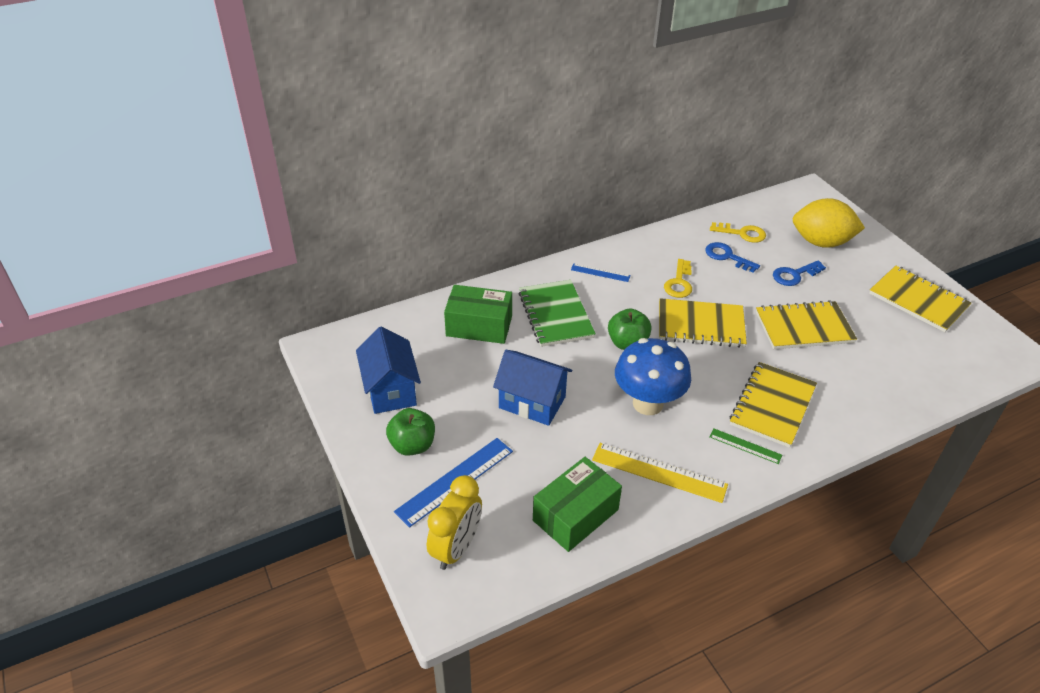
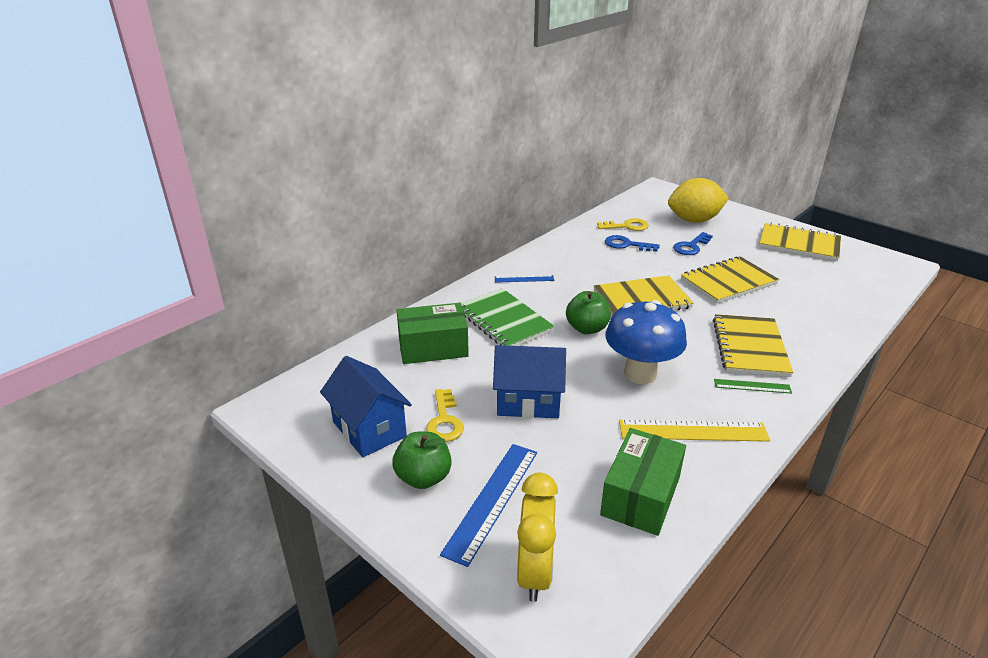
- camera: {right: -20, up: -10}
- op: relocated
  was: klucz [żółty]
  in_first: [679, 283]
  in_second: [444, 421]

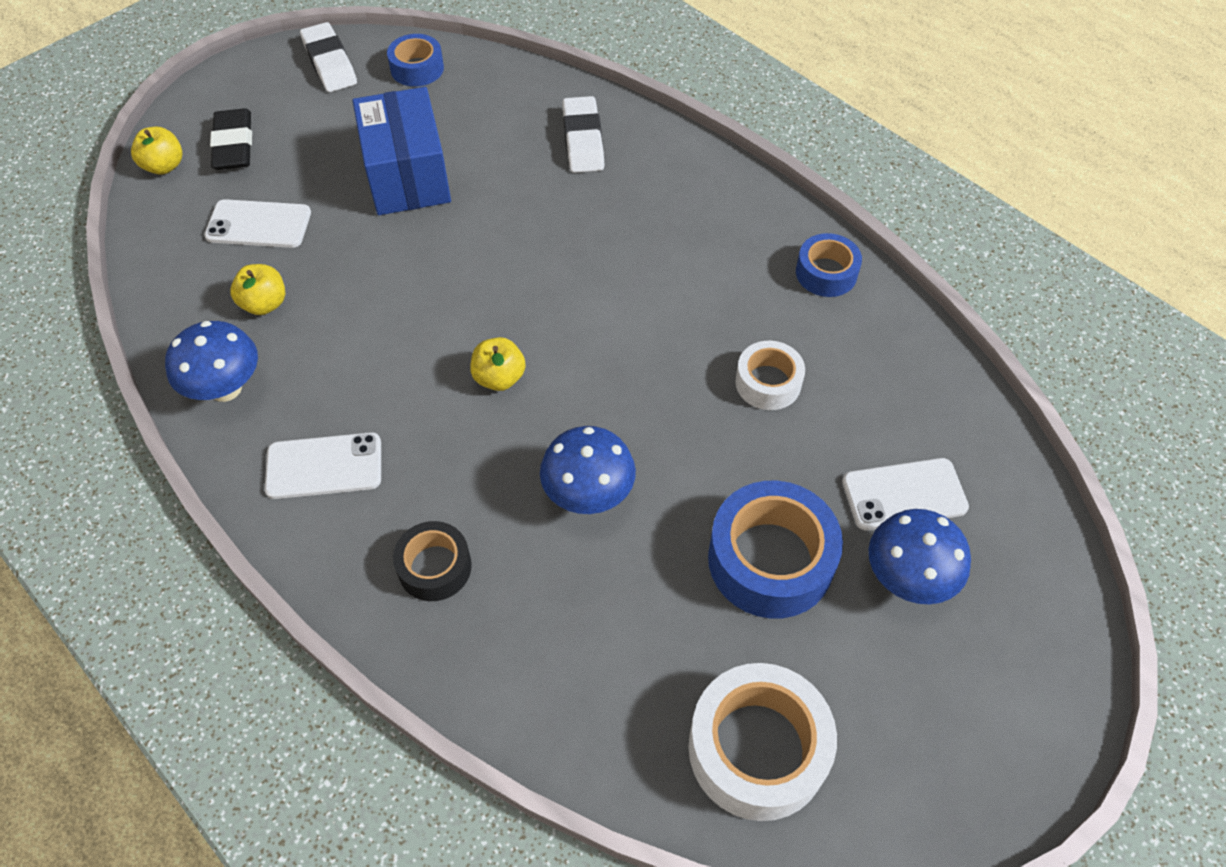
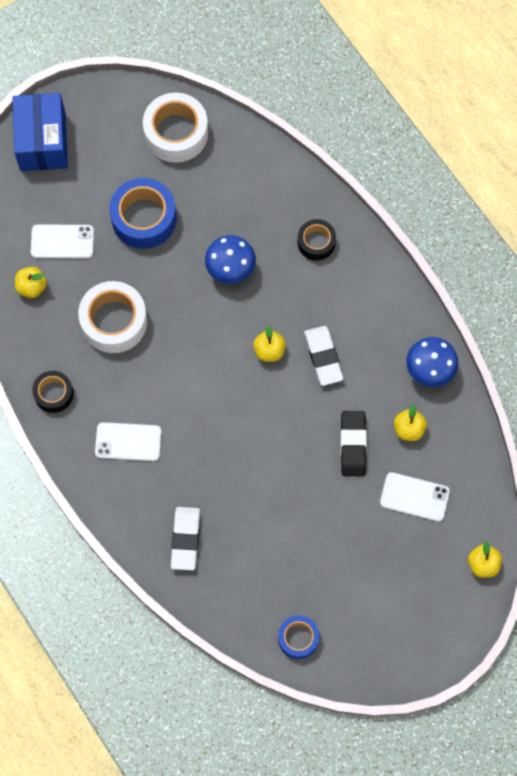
- camera: {right: -170, up: 15}
- op: relocated
  was: gumka do mazania [czarny]
  in_first: [234, 145]
  in_second: [353, 445]
- op: relocated
  was: telefon [biały]
  in_first: [324, 466]
  in_second: [128, 442]
- op: relocated
  was: gumka do mazania [biały]
  in_first: [329, 63]
  in_second: [323, 357]
- op: relocated
  was: pudełko [niebieski]
  in_first: [407, 176]
  in_second: [43, 141]
- op: size
  was: taśma klejąca [biały]
  in_first: [768, 382]
  in_second: [114, 321]
  ratio: 1.72
- op: colour
  was: taśma klejąca [niebieski]
  now: taśma klejąca [czarny]
  in_first: [826, 273]
  in_second: [54, 394]
- op: missing
  was: grzyb [niebieski]
  in_first: [907, 578]
- op: appeared
  now: jabłko [żółty]
  in_second: [32, 287]

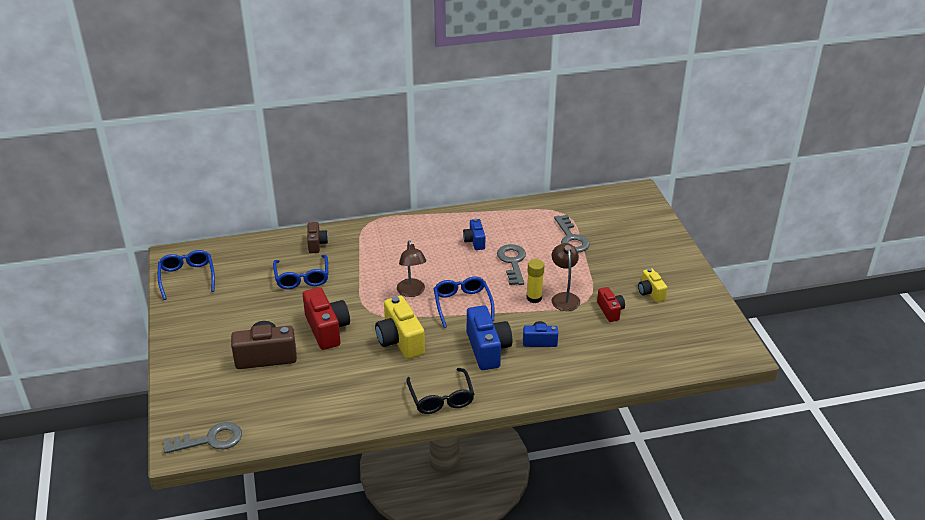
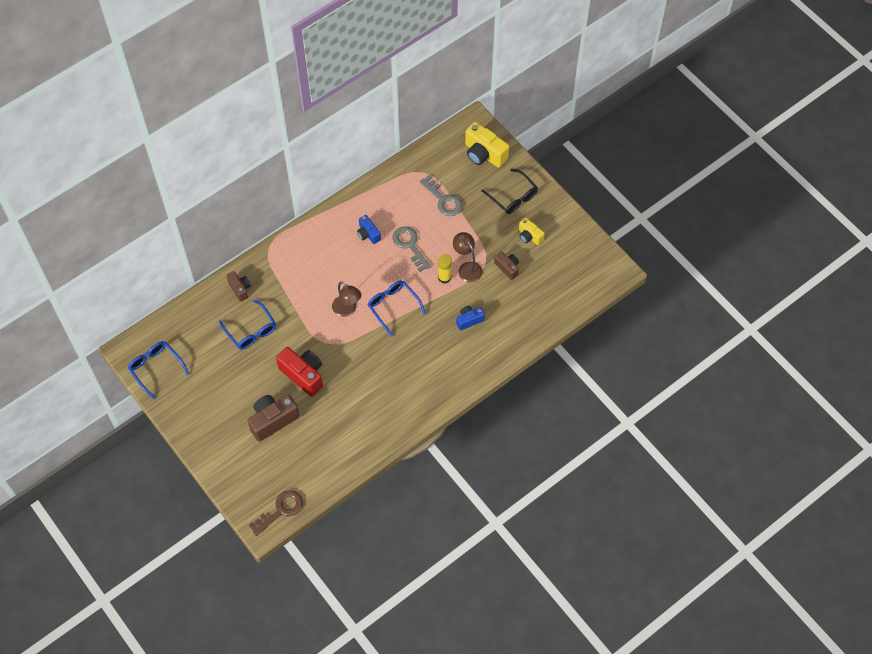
- camera: {right: -25, up: 25}
- op: colour
  was: klucz [szary]
  now: klucz [brązowy]
  in_first: [210, 440]
  in_second: [280, 510]
- op: relocated
  was: aparat fotograficzny [żółty]
  in_first: [400, 341]
  in_second: [484, 154]
- op: relocated
  was: okulary [czarny]
  in_first: [441, 398]
  in_second: [513, 197]
- op: missing
  was: aparat fotograficzny [niebieski]
  in_first: [487, 349]
- op: colour
  was: aparat fotograficzny [czerwony]
  now: aparat fotograficzny [brązowy]
  in_first: [610, 311]
  in_second: [507, 268]

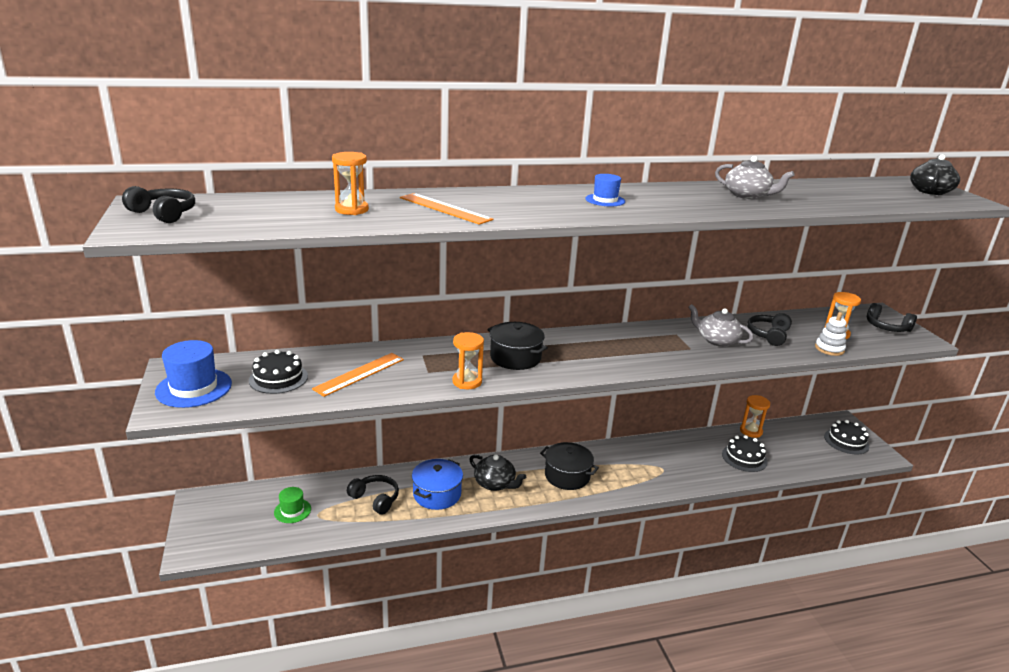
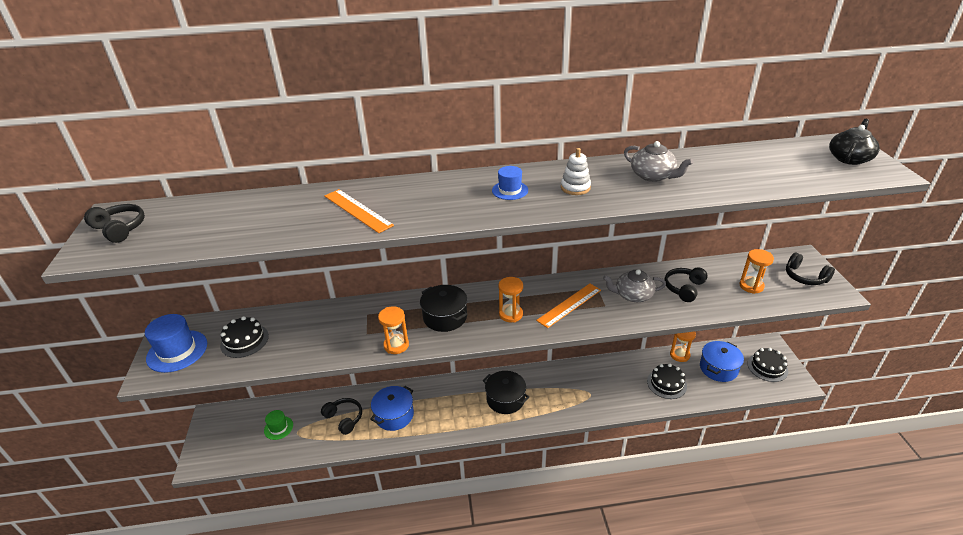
- camera: {right: 10, up: 10}
- op: relocated
  was: linijka [pomarańczowy]
  in_first: [359, 374]
  in_second: [569, 305]
- op: relocated
  was: klepsydra [pomarańczowy]
  in_first: [351, 210]
  in_second: [511, 314]
- op: missing
  was: imbryk [czarny]
  in_first: [495, 483]
- op: spun
  was: imbryk [szary]
  in_first: [717, 340]
  in_second: [633, 295]
  clockwise: -45
- op: relocated
  was: zabawka nakładanka [biały]
  in_first: [829, 349]
  in_second: [575, 187]
- op: appeared
  now: garnek [niebieski]
  in_second: [718, 368]

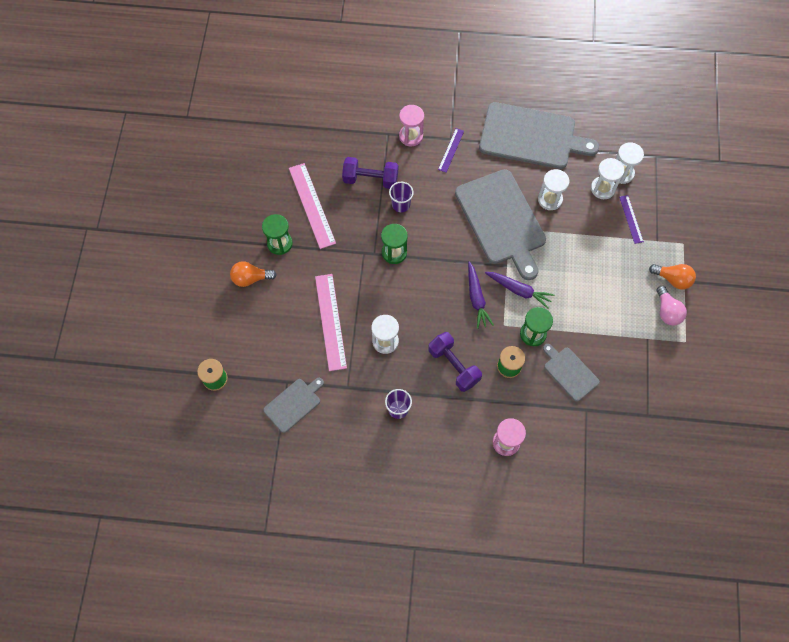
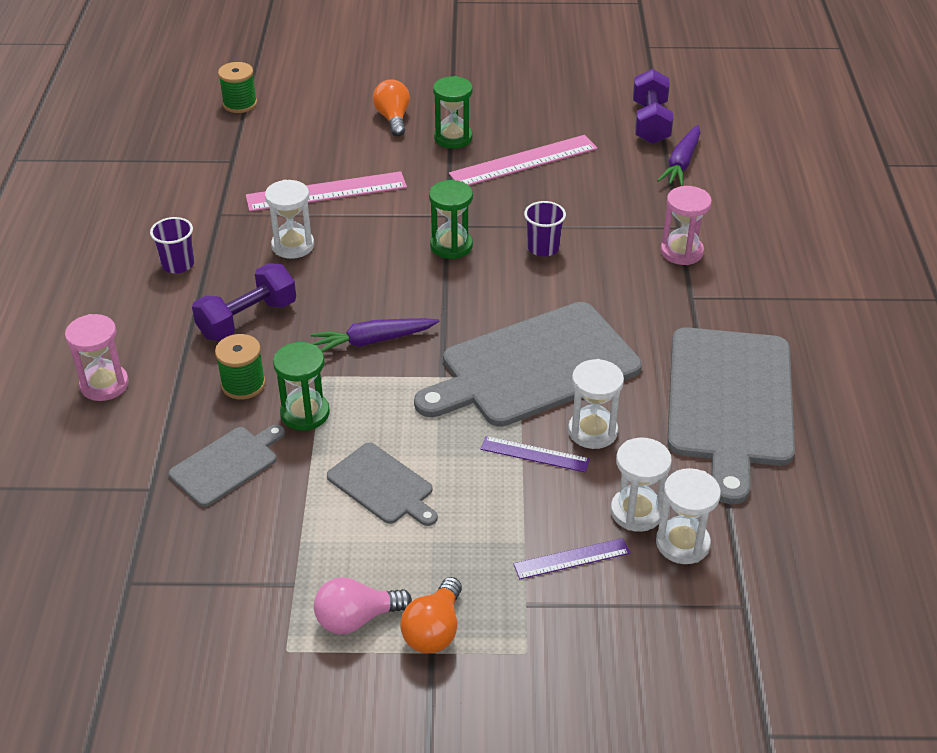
- camera: {right: 85, up: -25}
- op: relocated
  was: deska do krojenia [szary]
  in_first: [294, 404]
  in_second: [383, 486]
- op: relocated
  was: hantel [fioletowy]
  in_first: [370, 179]
  in_second: [650, 123]
- op: relocated
  was: linijka [fioletowy]
  in_first: [451, 150]
  in_second: [535, 454]
- op: relocated
  was: marchewka [fioletowy]
  in_first: [519, 290]
  in_second: [681, 163]

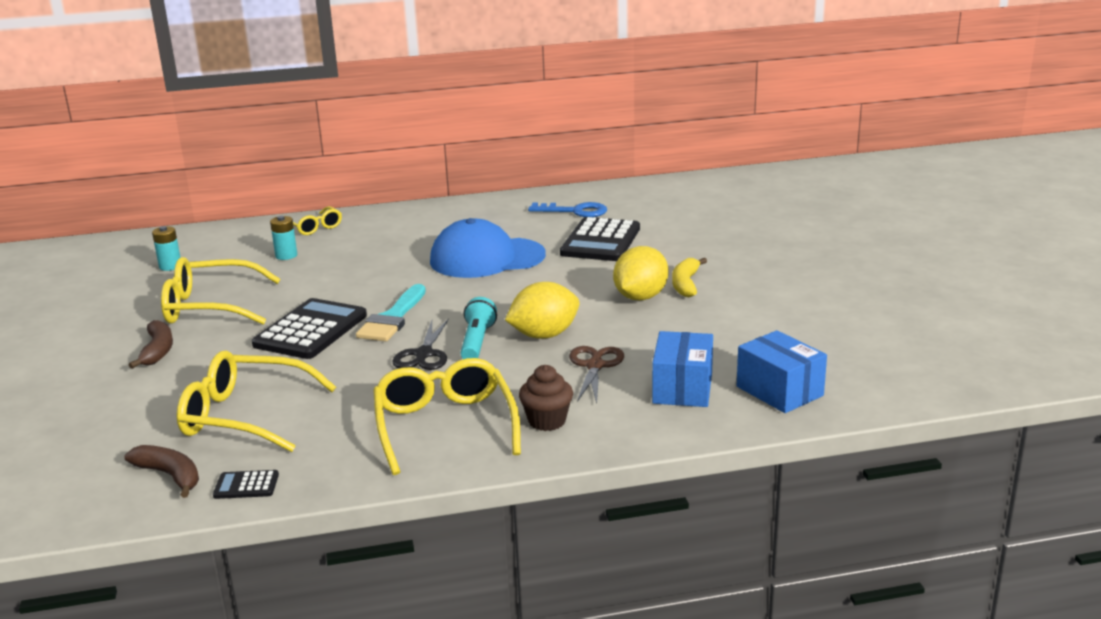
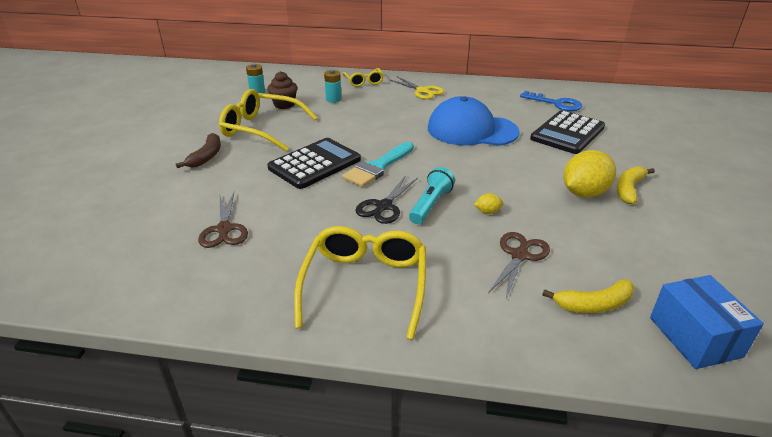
- camera: {right: 20, up: 10}
- op: missing
  was: banan [brązowy]
  in_first: [170, 476]
- op: exchanged
  was: okulary [żółty]
  now: nożyczki [brązowy]
  in_first: [244, 416]
  in_second: [224, 230]
- op: missing
  was: kalkulator [czarny]
  in_first: [246, 485]
- op: size
  was: cytryna [żółty]
  in_first: [544, 335]
  in_second: [487, 212]
  ratio: 0.43
- op: relocated
  was: muffinka [brązowy]
  in_first: [547, 421]
  in_second: [284, 104]
- op: exchanged
  was: pudełko [niebieski]
  now: banan [żółty]
  in_first: [682, 388]
  in_second: [594, 304]
- op: appeared
  now: nożyczki [żółty]
  in_second: [423, 91]

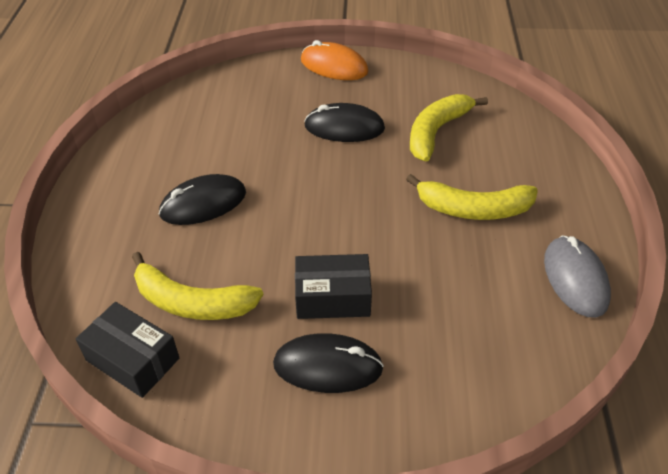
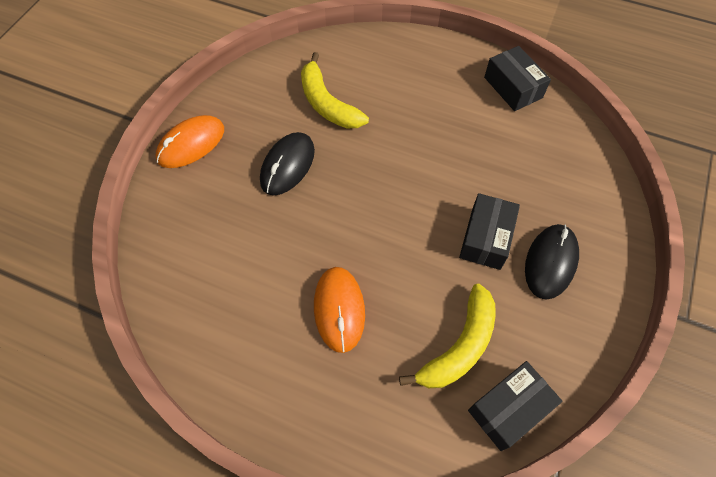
- camera: {right: -70, up: 15}
- op: colour
  was: myszka [czarny]
  now: myszka [pomarańczowy]
  in_first: [203, 203]
  in_second: [339, 309]
- op: missing
  was: banan [żółty]
  in_first: [473, 209]
- op: exchanged
  was: myszka [szary]
  now: pudełko [czarny]
  in_first: [575, 279]
  in_second: [513, 87]

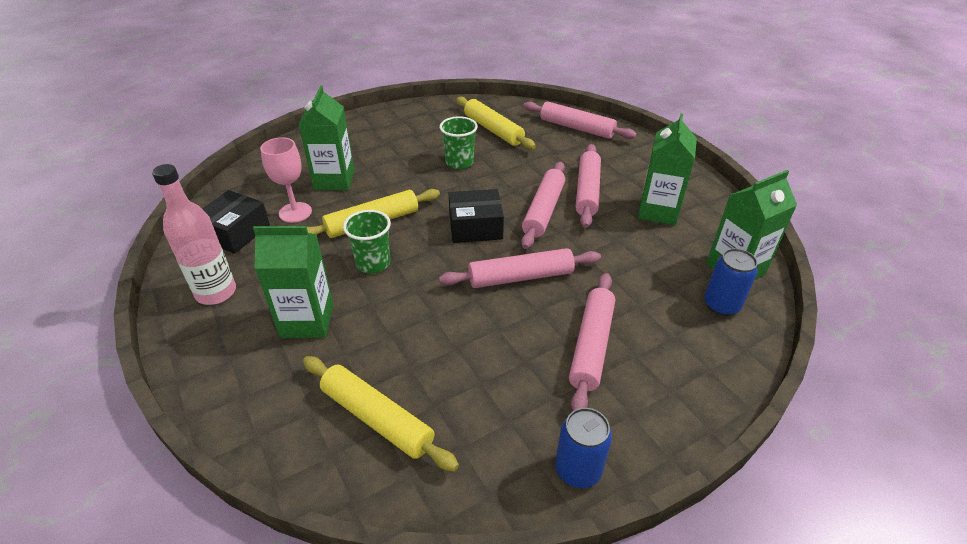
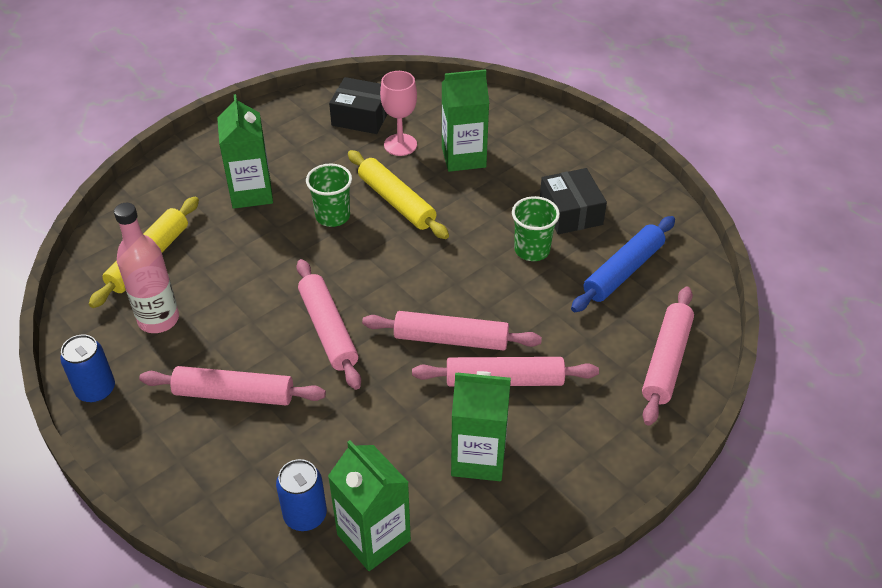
- camera: {right: 80, up: 5}
- op: relocated
  was: butelka [różowy]
  in_first: [216, 292]
  in_second: [158, 319]
- op: relocated
  was: pudełko [czarny]
  in_first: [475, 227]
  in_second: [570, 212]
- op: colour
  was: wałek do ciasta [żółty]
  now: wałek do ciasta [niebieski]
  in_first: [493, 130]
  in_second: [623, 271]

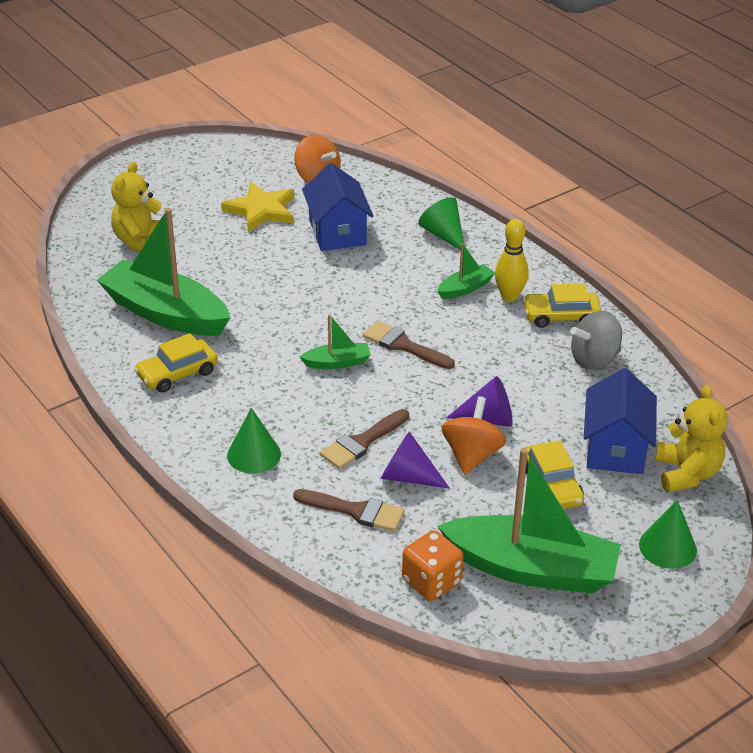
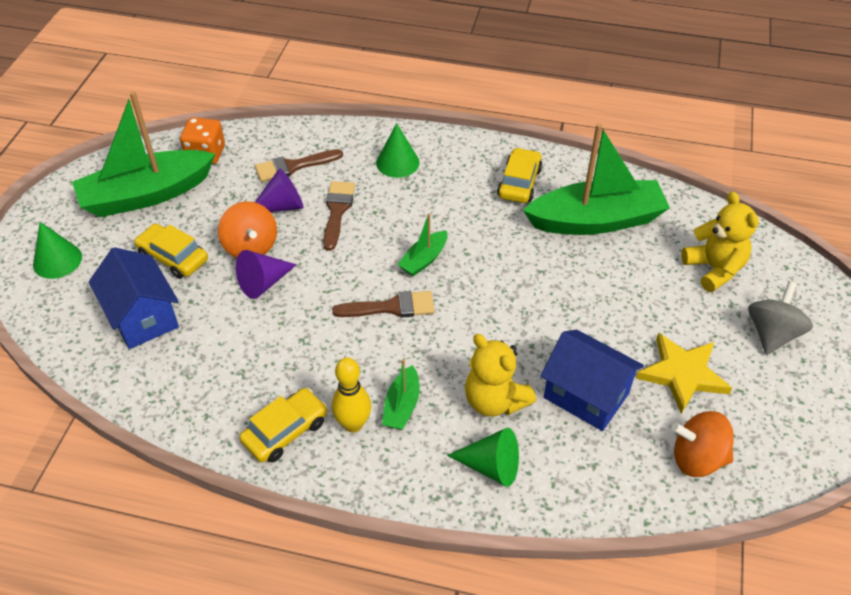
- camera: {right: 140, up: 10}
- op: relocated
  was: bączek [szary]
  in_first: [594, 359]
  in_second: [772, 334]
- op: relocated
  was: miś [żółty]
  in_first: [686, 473]
  in_second: [494, 401]

